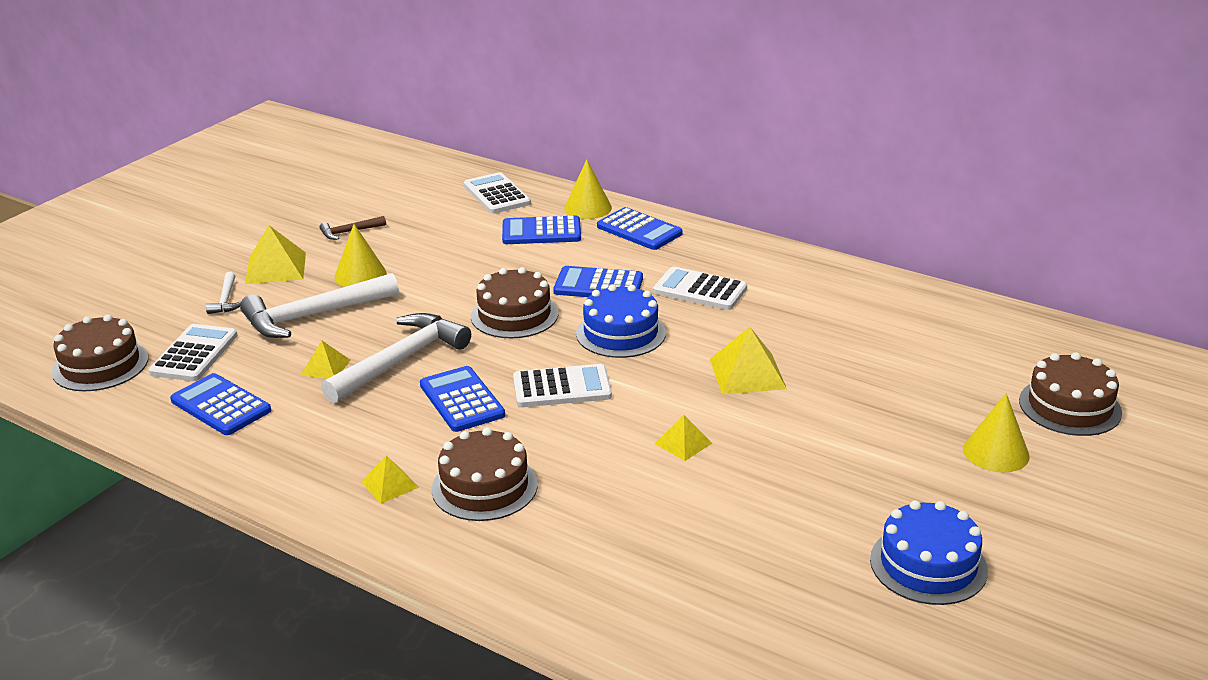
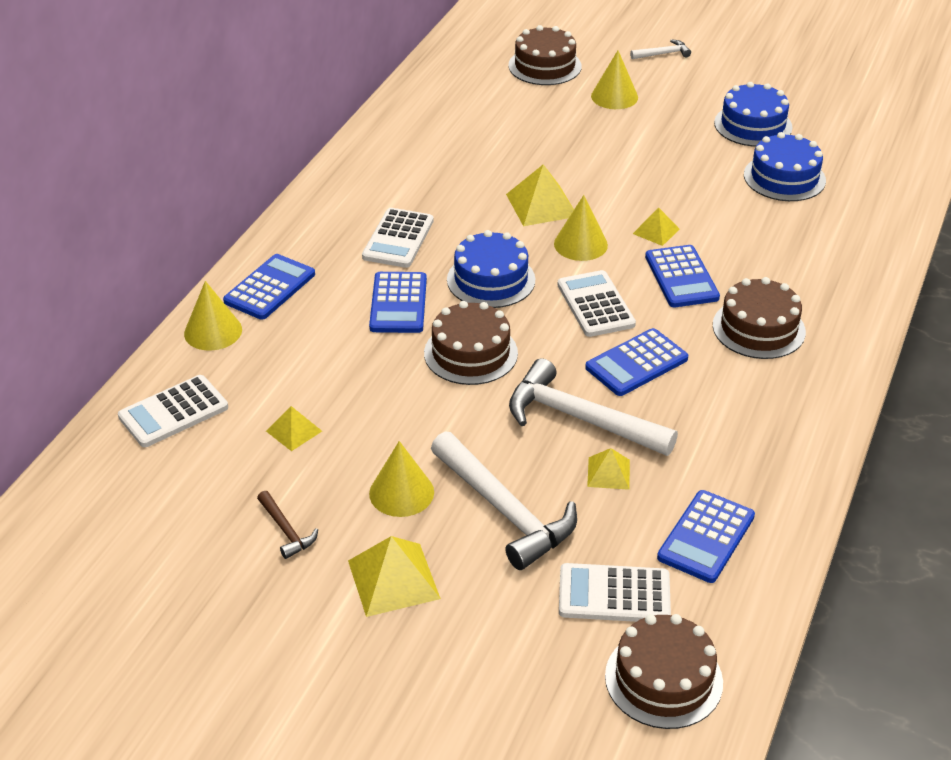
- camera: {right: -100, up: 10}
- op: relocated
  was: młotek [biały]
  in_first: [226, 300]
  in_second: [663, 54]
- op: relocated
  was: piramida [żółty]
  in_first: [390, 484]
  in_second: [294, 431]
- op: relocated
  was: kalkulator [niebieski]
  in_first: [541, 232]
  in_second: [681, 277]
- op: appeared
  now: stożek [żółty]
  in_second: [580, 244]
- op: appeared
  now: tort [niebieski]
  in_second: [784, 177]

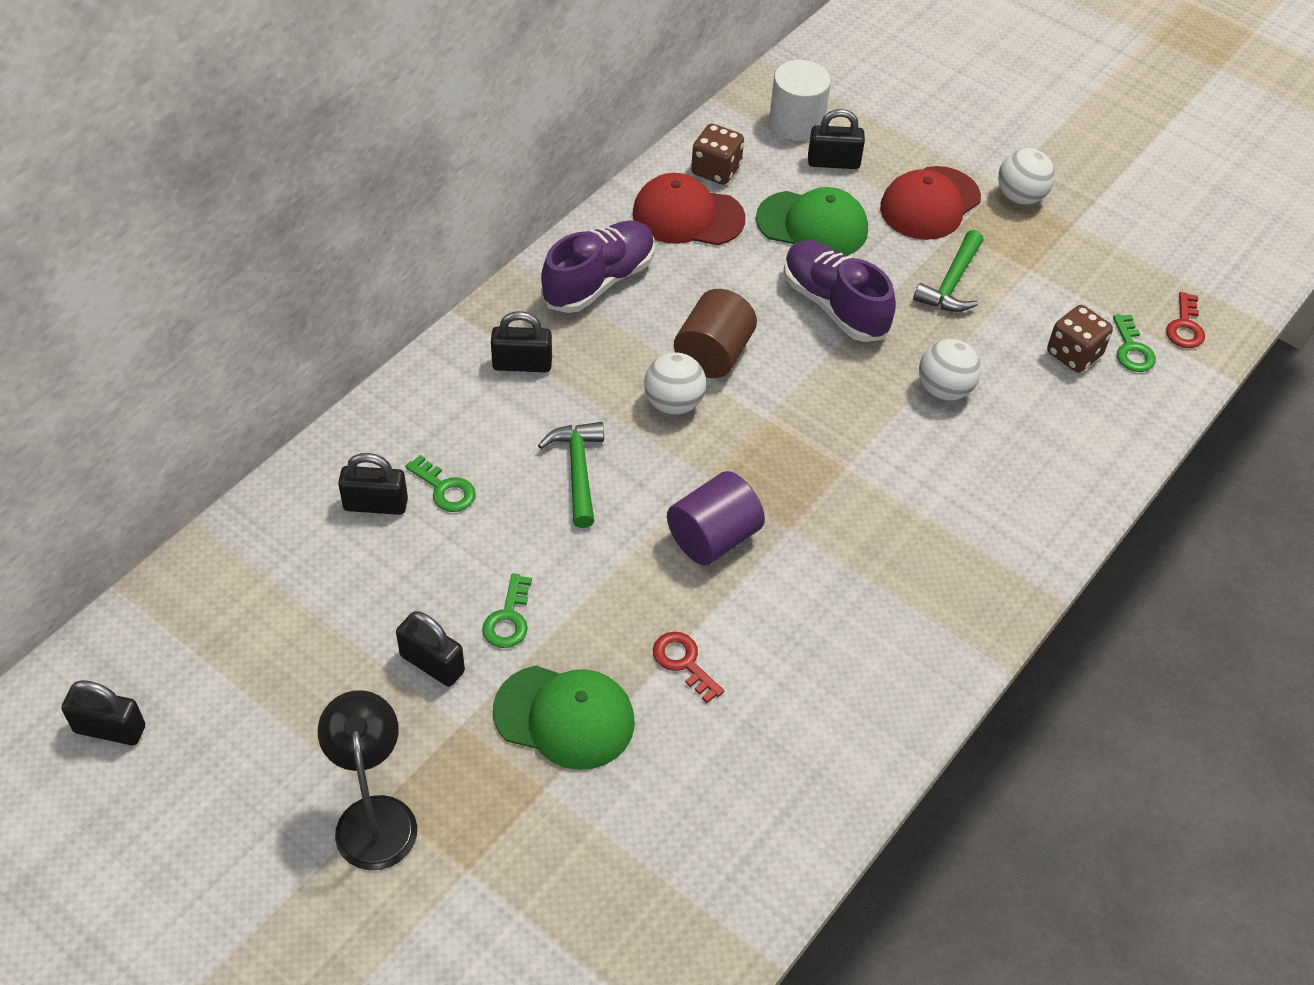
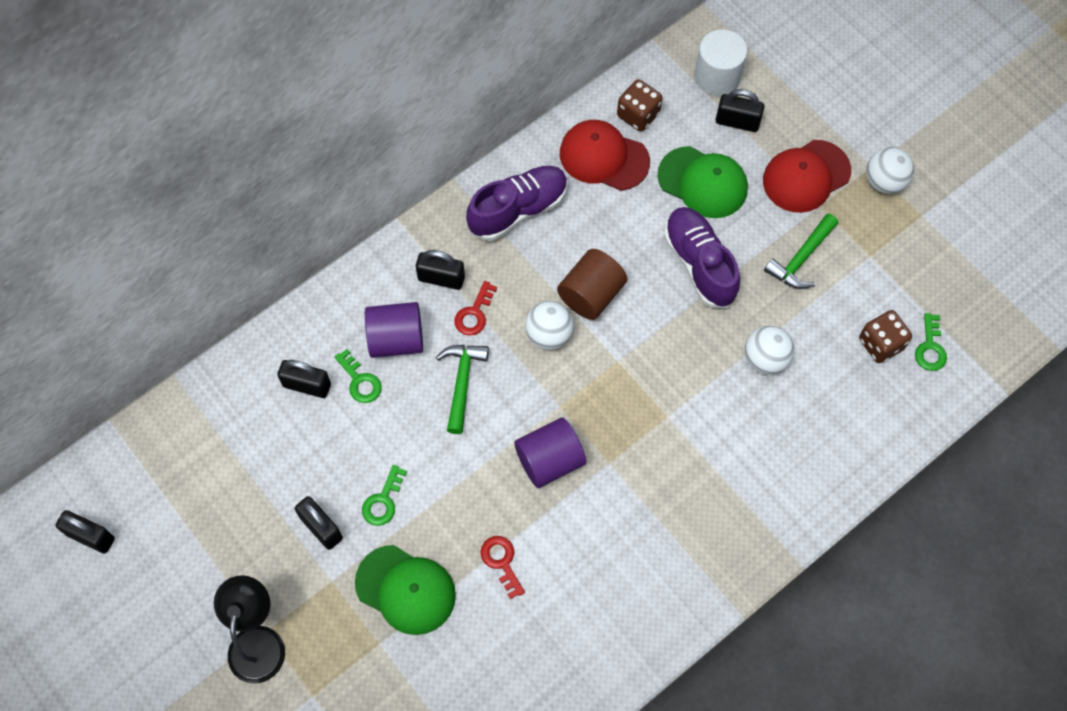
- camera: {right: 15, up: 15}
- op: relocated
  was: klucz [czerwony]
  in_first: [1185, 327]
  in_second: [474, 314]
- op: appeared
  now: walec [fioletowy]
  in_second: [396, 339]

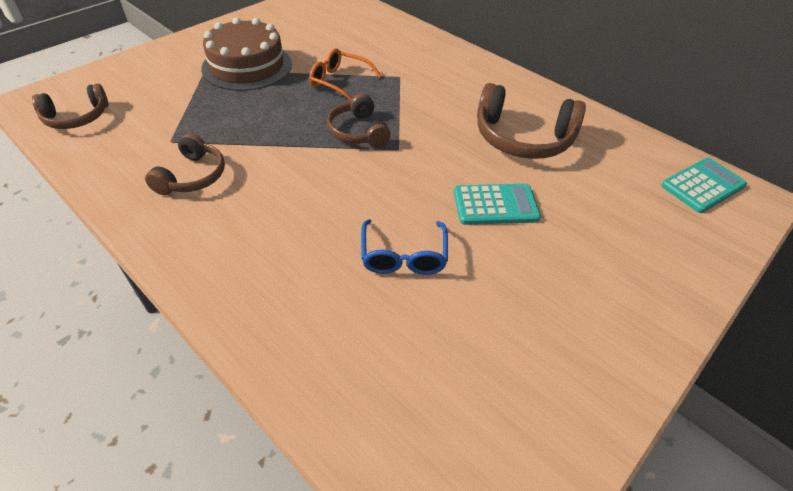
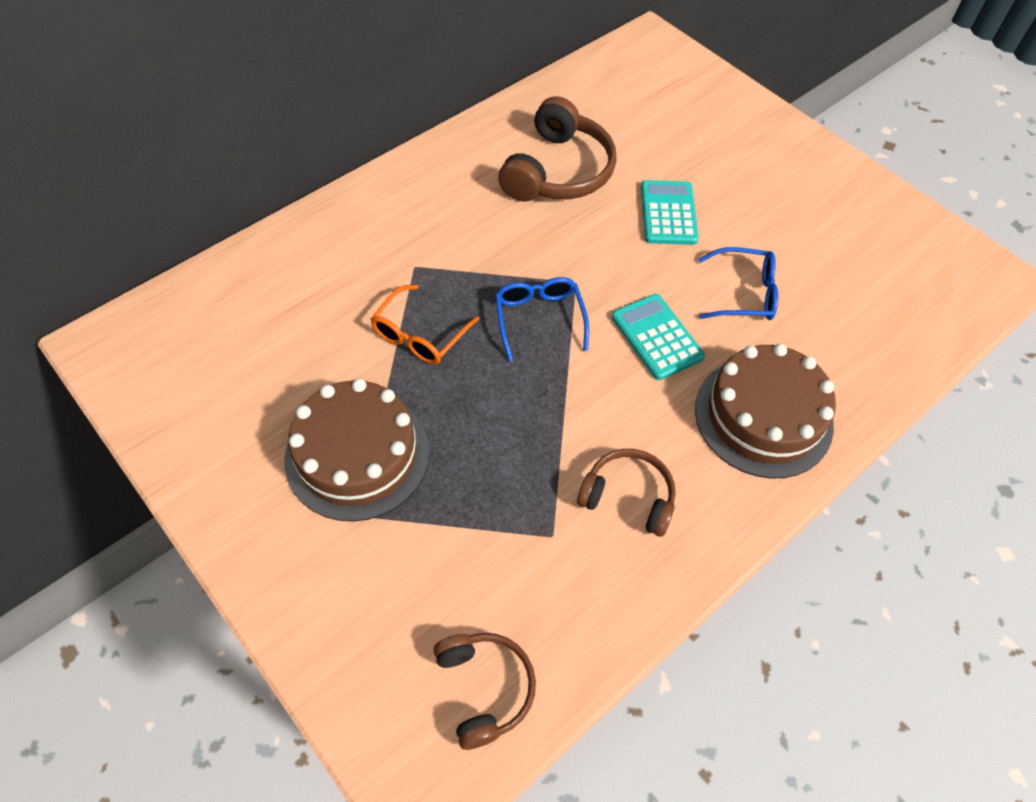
- camera: {right: -85, up: 10}
- op: exchanged
  was: słuchawki [brązowy]
  now: okulary [niebieski]
  in_first: [358, 131]
  in_second: [539, 319]
- op: relocated
  was: kalkulator [turkusowy]
  in_first: [702, 186]
  in_second: [656, 337]
- op: appeared
  now: tort [brązowy]
  in_second: [763, 416]

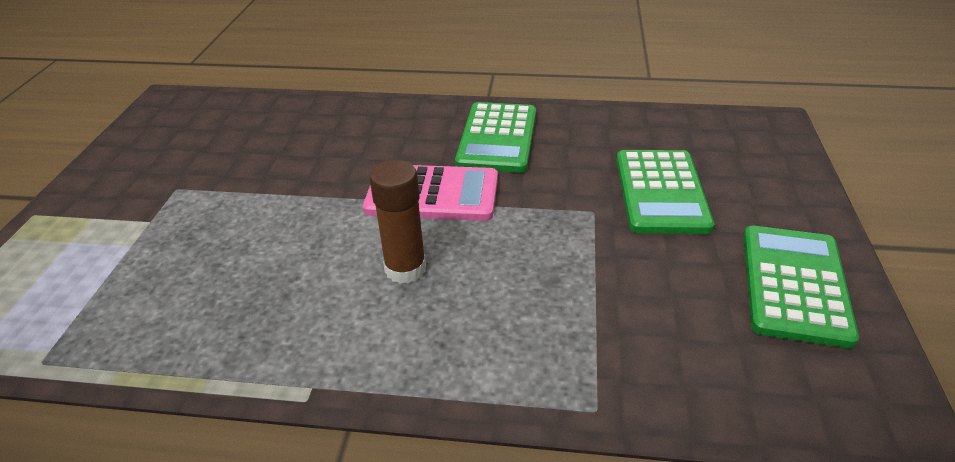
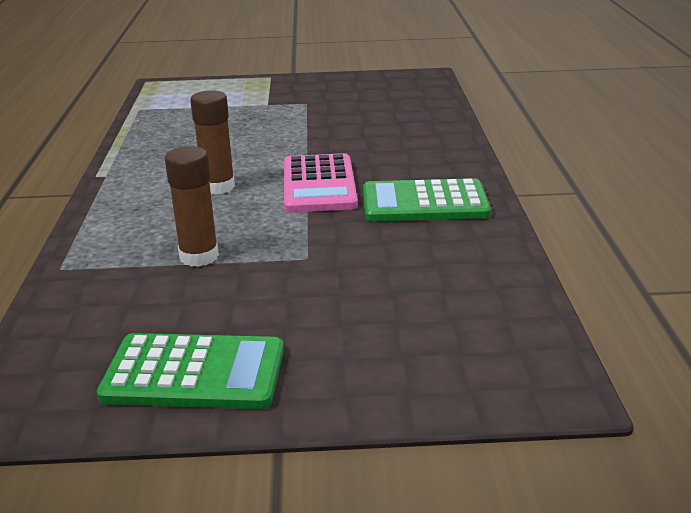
- camera: {right: 80, up: -10}
- op: missing
  was: kalkulator [zielony]
  in_first: [661, 192]
- op: appeared
  now: klej w sztyfcie [brązowy]
  in_second: [199, 256]

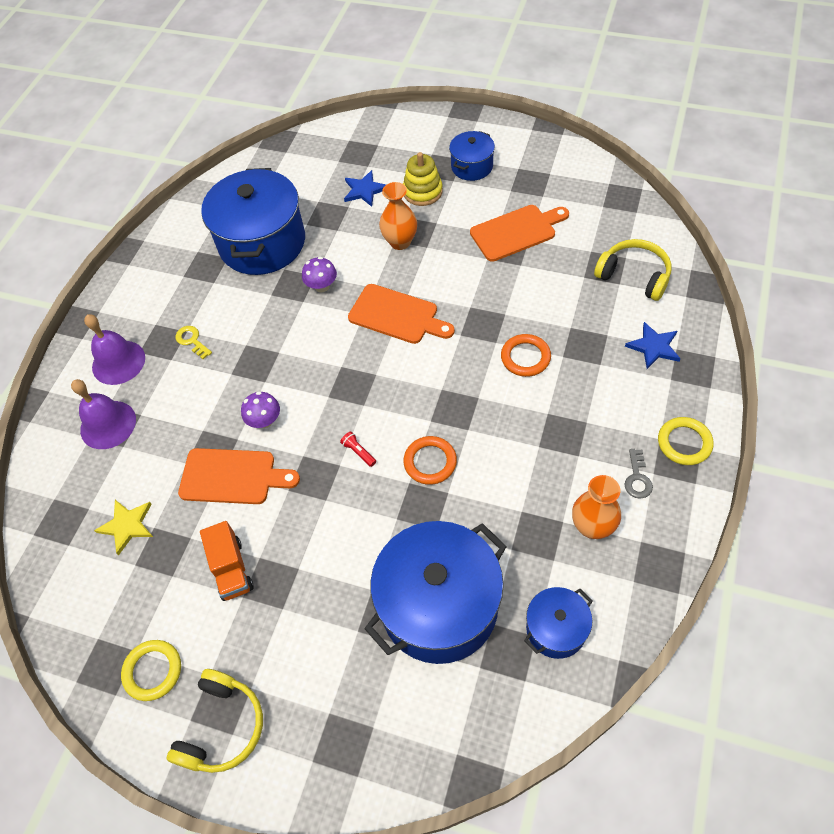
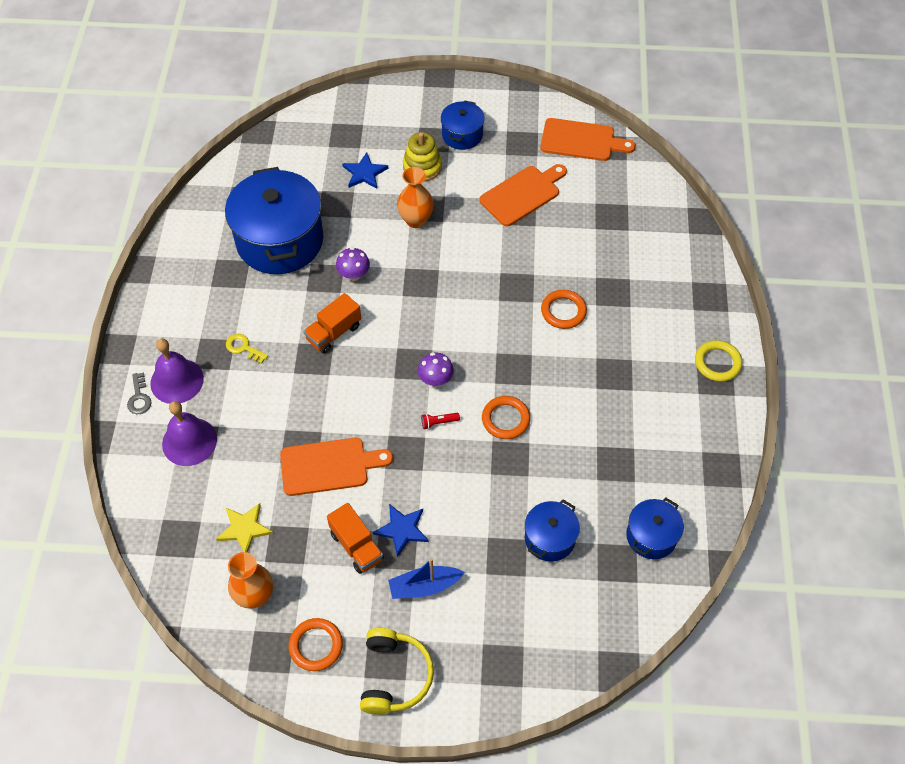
- camera: {right: -20, up: 0}
- op: colour
  was: pierścień [żółty]
  now: pierścień [pomarańczowy]
  in_first: [153, 671]
  in_second: [316, 646]
- op: relocated
  was: grzyb [fioletowy]
  in_first: [265, 421]
  in_second: [435, 379]
- op: spun
  was: latarka [czerwony]
  in_first: [358, 452]
  in_second: [438, 422]
  clockwise: -45
- op: relocated
  was: deska do krojenia [pomarańczowy]
  in_first: [397, 315]
  in_second: [581, 141]
- op: size
  was: garnek [niebieski]
  in_first: [439, 606]
  in_second: [549, 538]
  ratio: 0.5
- op: relocated
  was: wazon [pomarańczowy]
  in_first: [592, 526]
  in_second: [255, 596]
- op: missing
  was: słuchawki [żółty]
  in_first: [634, 276]
- op: relocated
  was: klucz [szary]
  in_first: [637, 478]
  in_second: [139, 397]
- op: relocated
  was: gwiazda [niebieski]
  in_first: [654, 347]
  in_second: [402, 529]
- op: appeared
  now: ciężarówka [pomarańczowy]
  in_second: [334, 333]
- op: appeared
  now: łódka [niebieski]
  in_second: [424, 586]

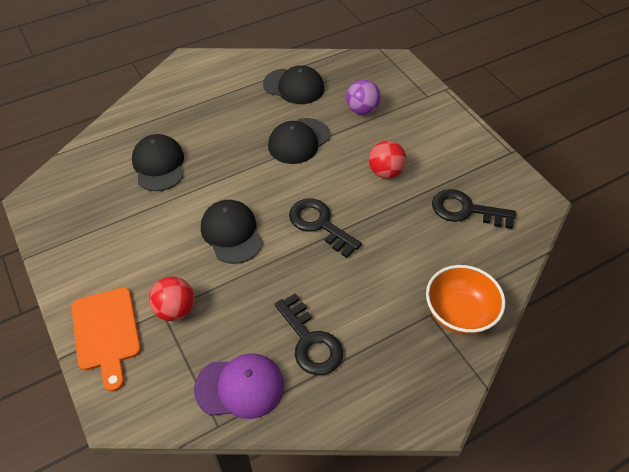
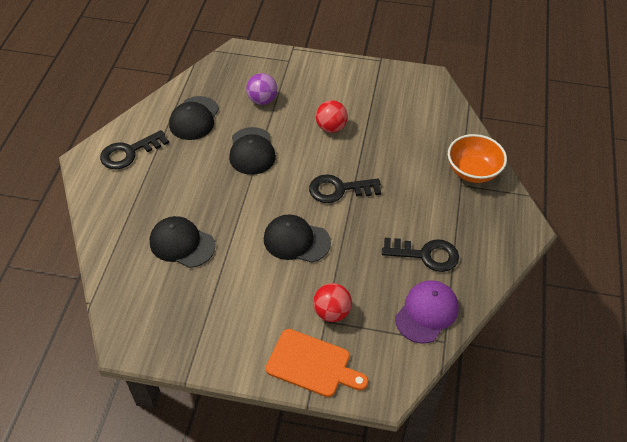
- camera: {right: -50, up: 0}
- op: spun
  was: czapka [czarny]
  in_first: [294, 86]
  in_second: [194, 118]
  clockwise: 135
- op: relocated
  was: klucz [czarny]
  in_first: [465, 210]
  in_second: [129, 153]

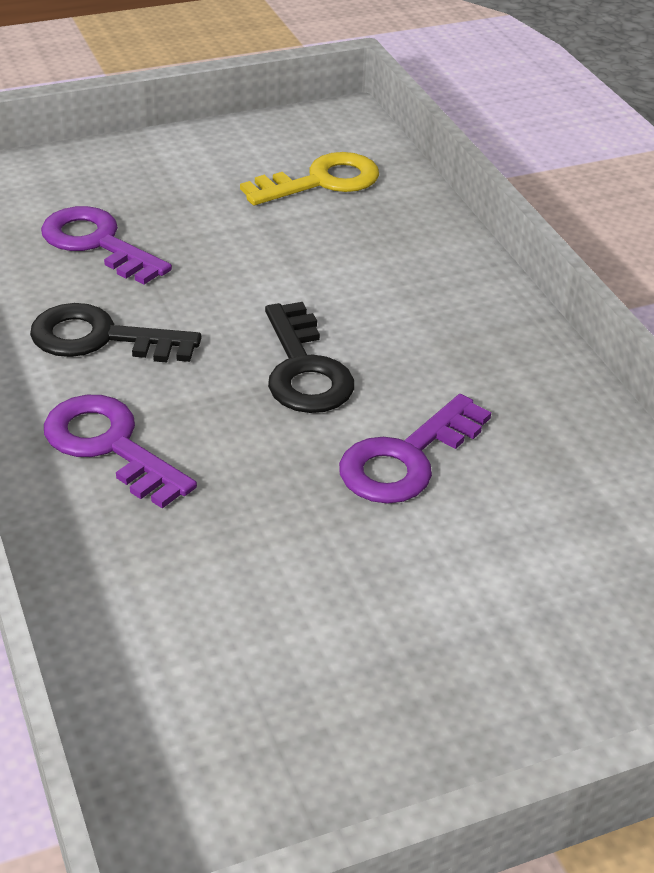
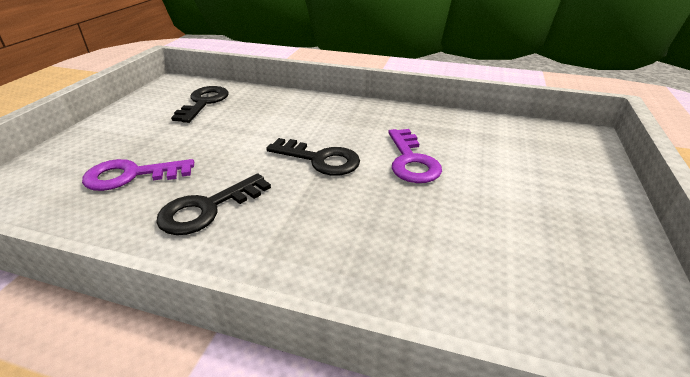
- camera: {right: -50, up: -5}
- op: missing
  was: klucz [fioletowy]
  in_first: [110, 446]
- op: colour
  was: klucz [żółty]
  now: klucz [czarny]
  in_first: [321, 181]
  in_second: [204, 102]

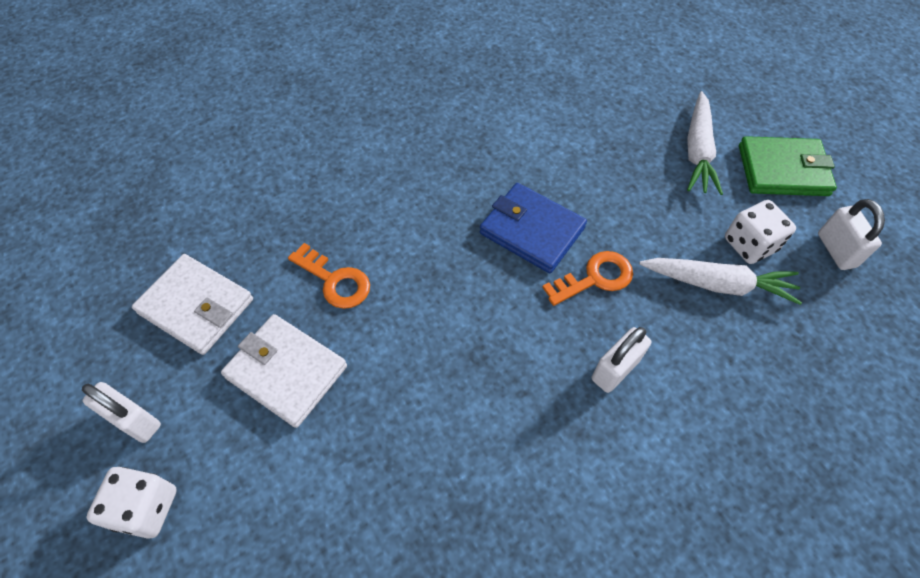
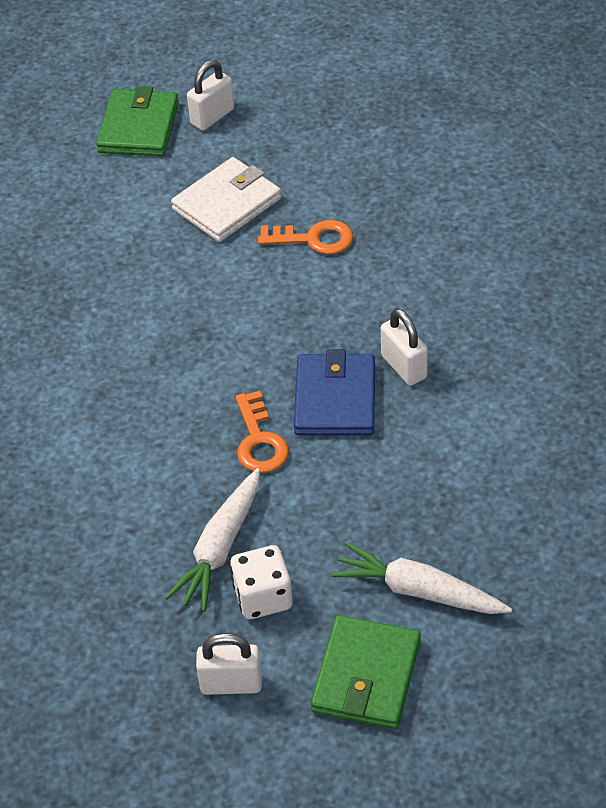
- camera: {right: 105, up: -10}
- op: exchanged
  was: kostka do gry [biały]
  now: portfel [zielony]
  in_first: [146, 508]
  in_second: [138, 127]
- op: missing
  was: portfel [biały]
  in_first: [196, 306]
- op: spun
  was: klucz [pomarańczowy]
  in_first: [335, 281]
  in_second: [314, 239]
  clockwise: -135
- op: spun
  was: portfel [niebieski]
  in_first: [532, 230]
  in_second: [335, 399]
  clockwise: -45
- op: relocated
  was: kłódka [biały]
  in_first: [615, 369]
  in_second: [404, 367]

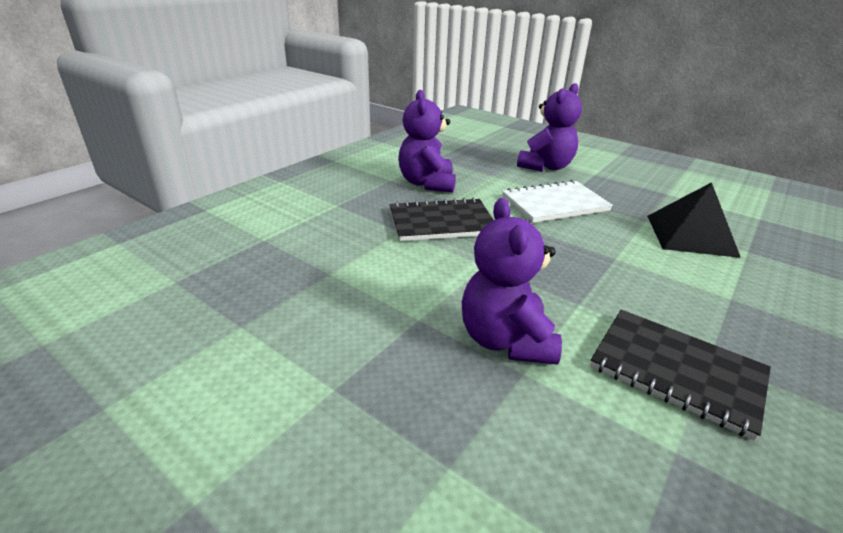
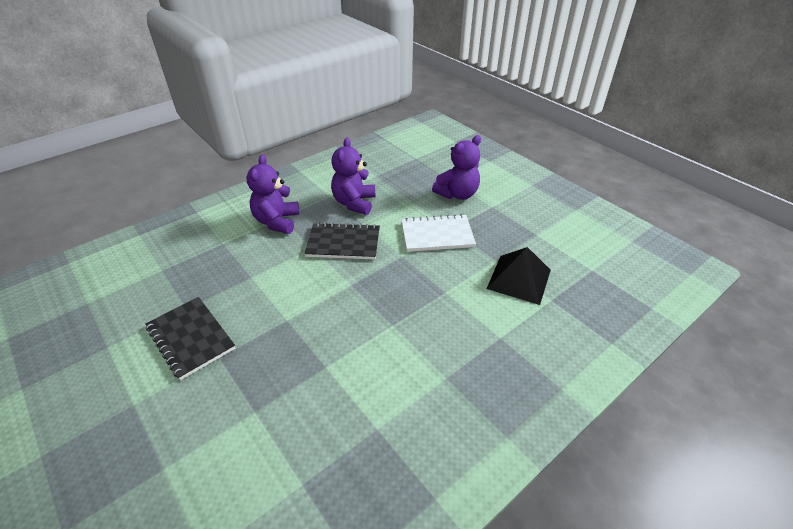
- camera: {right: 15, up: 10}
- op: relocated
  was: miś [fioletowy]
  in_first: [505, 340]
  in_second: [277, 222]
- op: relocated
  was: zeszyt [czarny]
  in_first: [676, 371]
  in_second: [190, 338]

